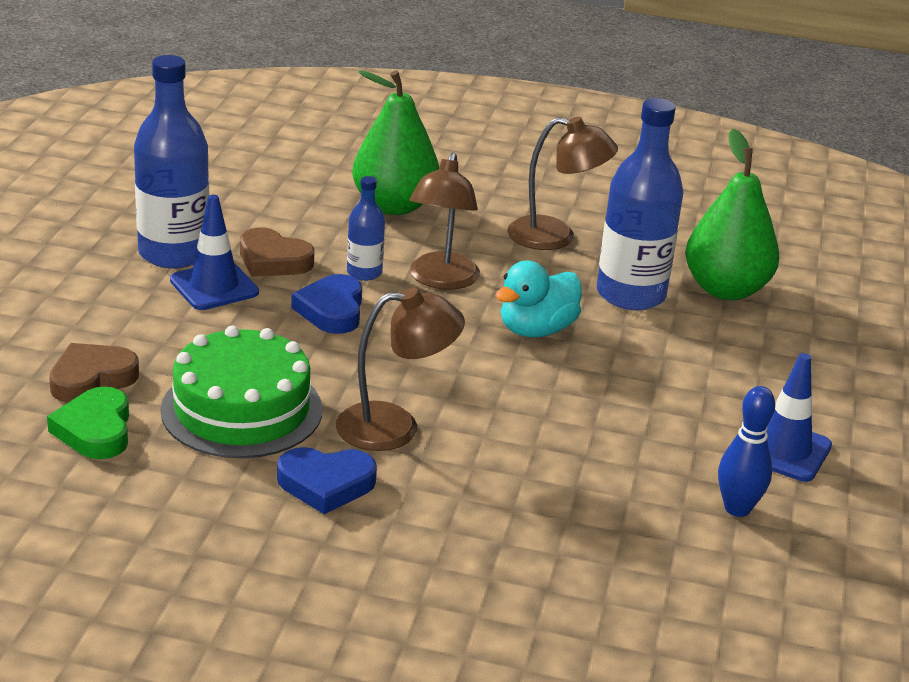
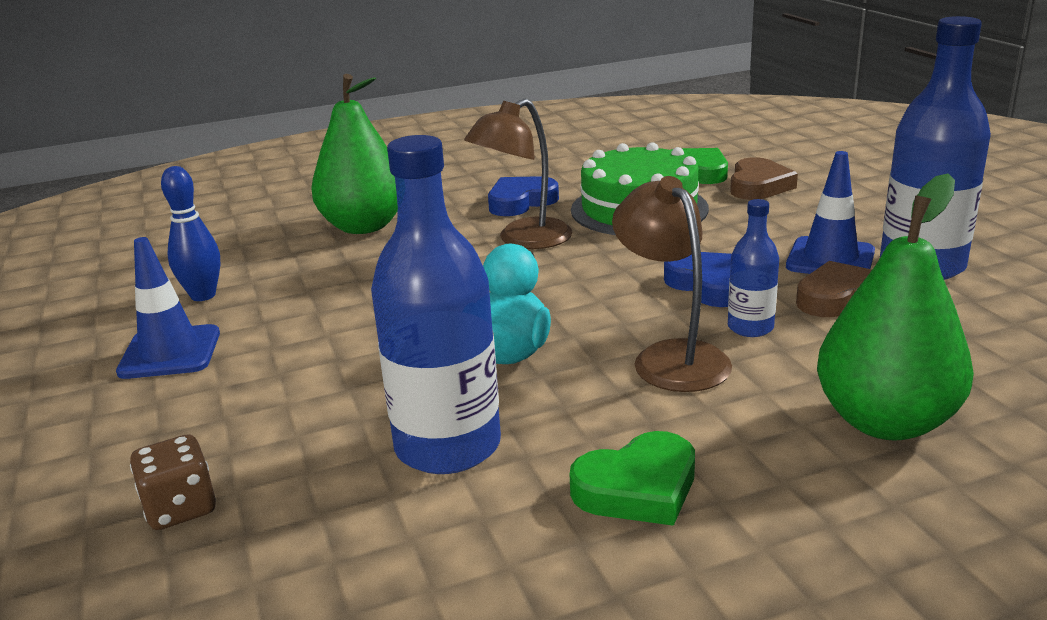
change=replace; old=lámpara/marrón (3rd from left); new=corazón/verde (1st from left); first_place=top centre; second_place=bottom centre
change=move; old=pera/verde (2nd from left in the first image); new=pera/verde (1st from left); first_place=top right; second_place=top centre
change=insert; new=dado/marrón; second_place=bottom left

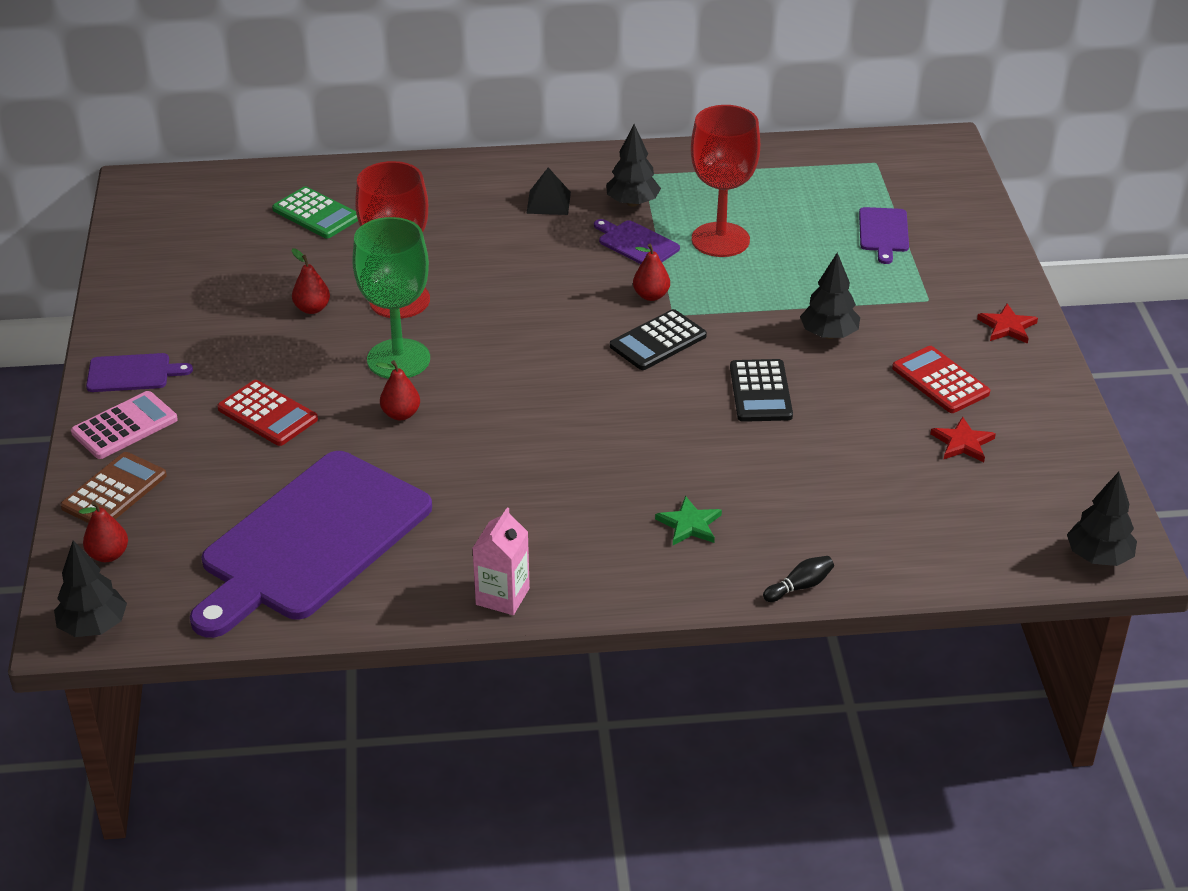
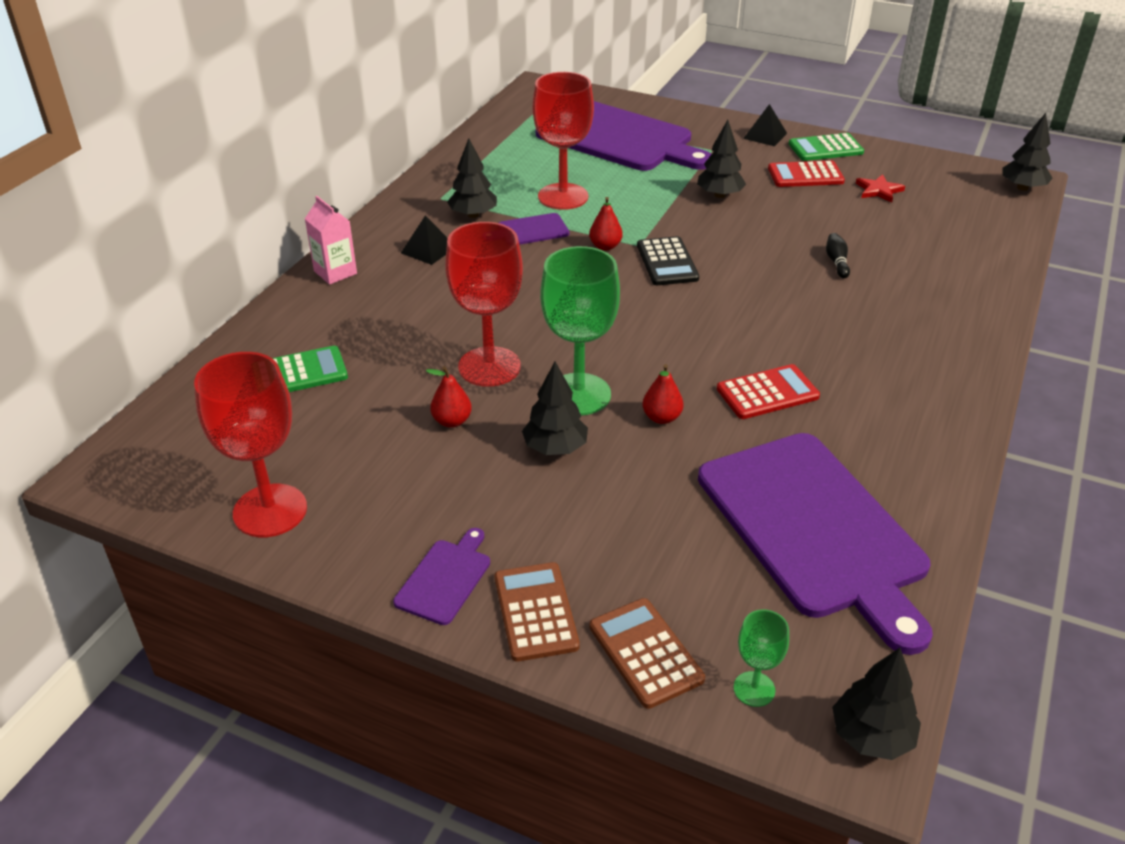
change=resize; old=tabla de cortar/morado (4th from left in the first image); first_place=top right; second_place=top centre; factor=2.42
change=replace; old=estrella/rojo (2nd from left); new=pirámide/negro (2nd from left); first_place=middle right; second_place=top right
change=delete; old=calculadora/negro (2nd from left); first_place=centre
change=move; old=calculadora/rojo (1st from left); first_place=middle left; second_place=middle right
change=recolor; old=calculadora/rosa; new=calculadora/marrón (1st from left); first_place=middle left; second_place=bottom centre
change=delete; old=estrella/verde; first_place=centre
change=replace; old=pera/rojo (1st from left); new=copa/verde (2nd from left); first_place=middle left; second_place=bottom right
change=move; old=cartón de leche/rosa; first_place=centre; second_place=top left
change=move; old=bolo/negro; first_place=middle right; second_place=top right
change=insert; new=calculadora/verde (2nd from left); second_place=top right
change=insert; new=copa/rojo (1st from left); second_place=middle left
change=insert; new=árbol/negro (2nd from left); second_place=centre

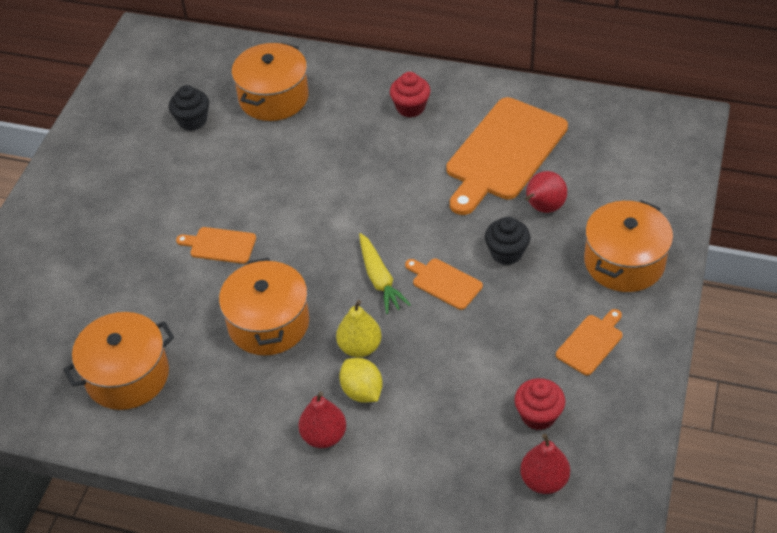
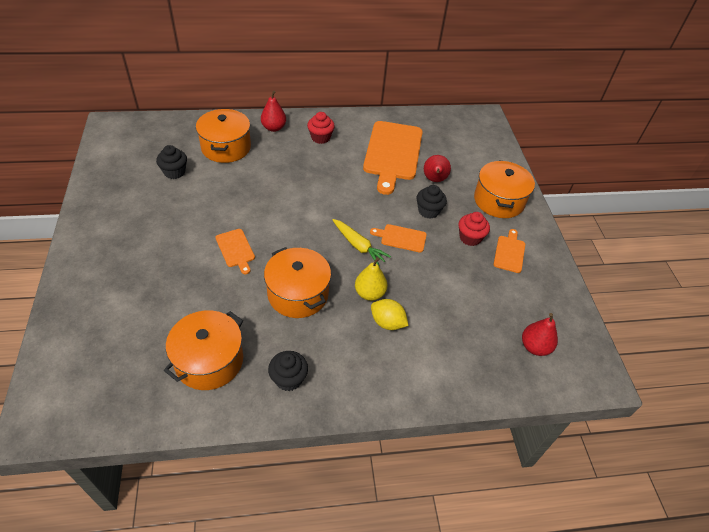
change=rotate; old=tabla de cortar/naranja (1st from left); first_place=middle left; second_place=middle left; degrees=-105
change=move; old=magdalena/rojo (2nd from left); first_place=bottom right; second_place=middle right
change=move; old=pera/rojo (1st from left); first_place=bottom centre; second_place=top centre
change=insert; new=magdalena/negro (2nd from left); second_place=bottom centre

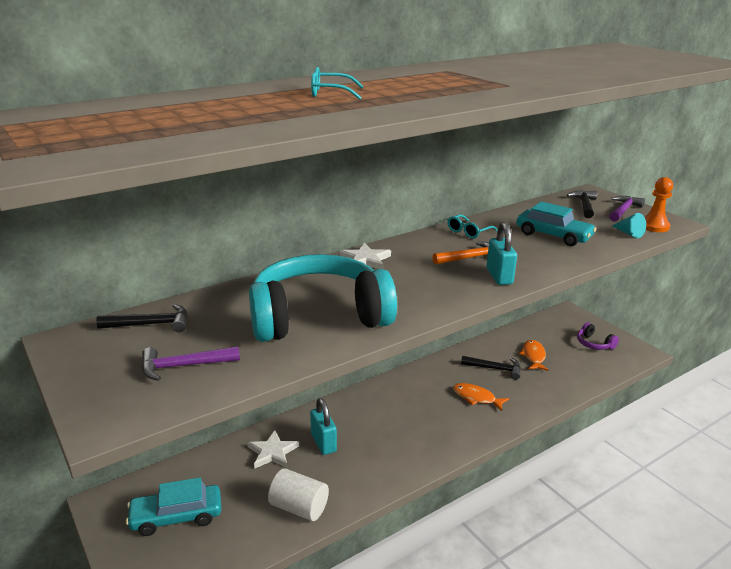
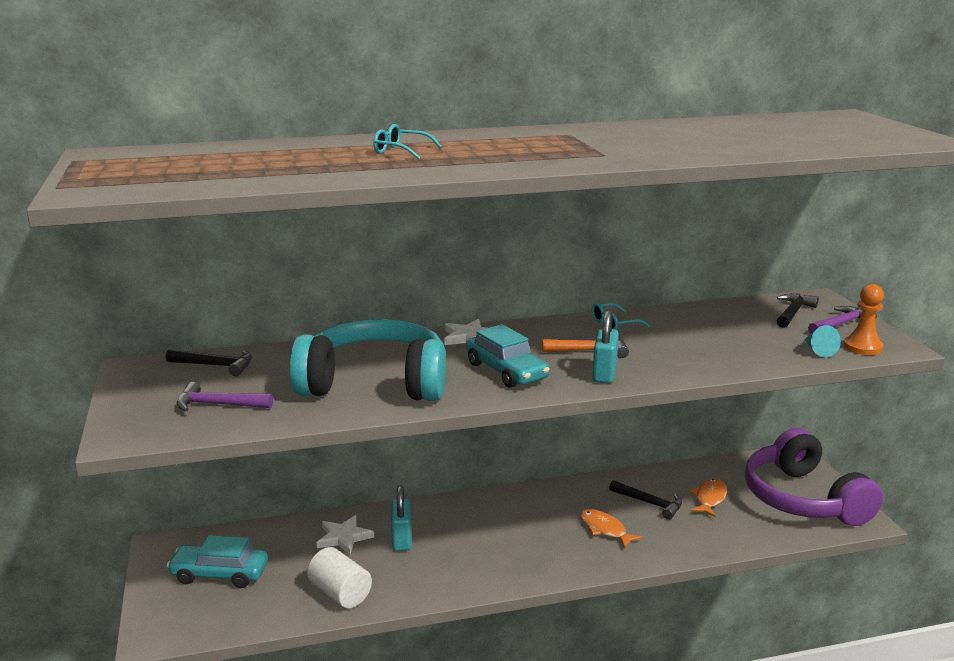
change=move; old=coche/turquesa (2nd from left); first_place=middle right; second_place=centre
change=resize; old=auriculares/morado; first_place=middle right; second_place=bottom right; factor=2.48

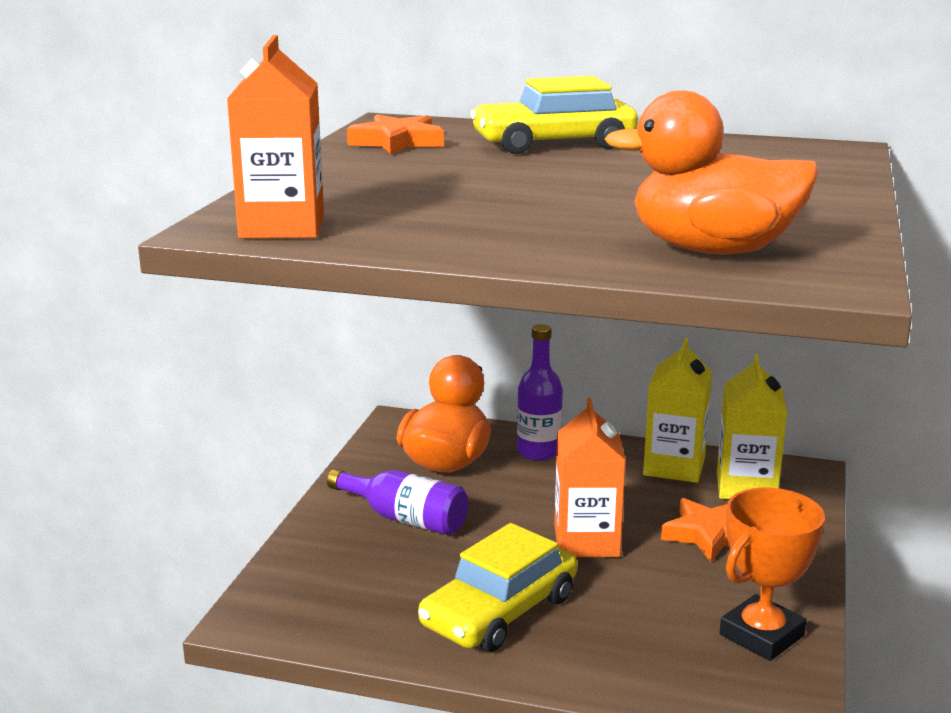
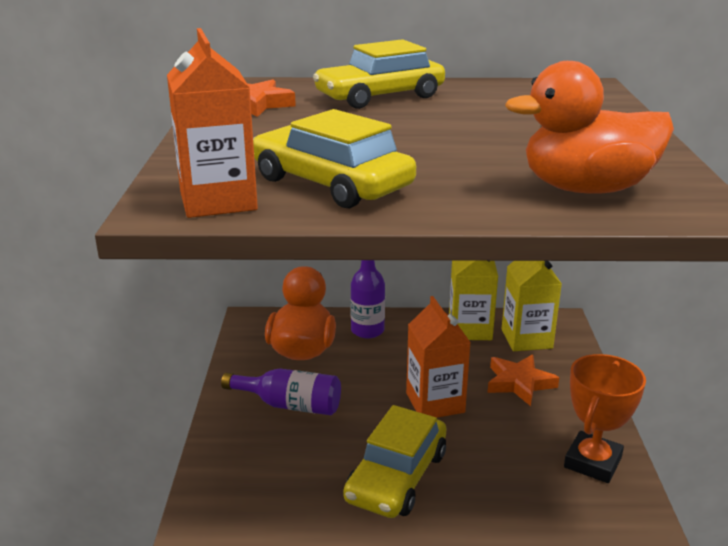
change=insert; new=coche/amarillo (1st from left); second_place=top centre

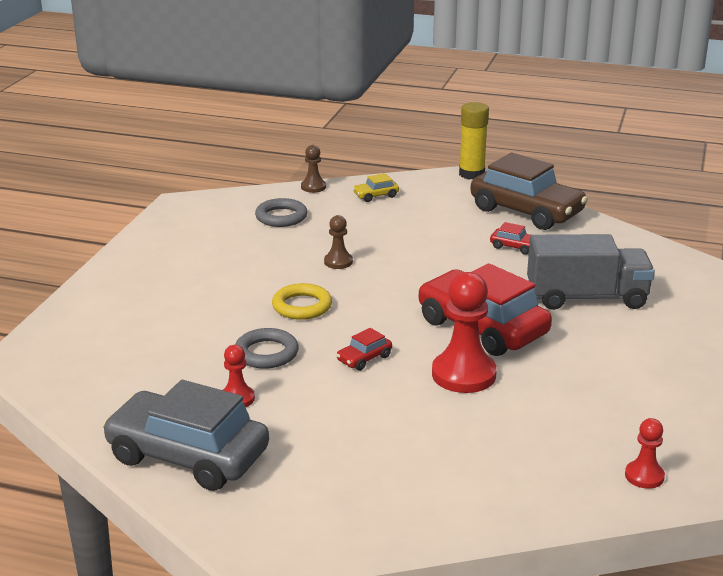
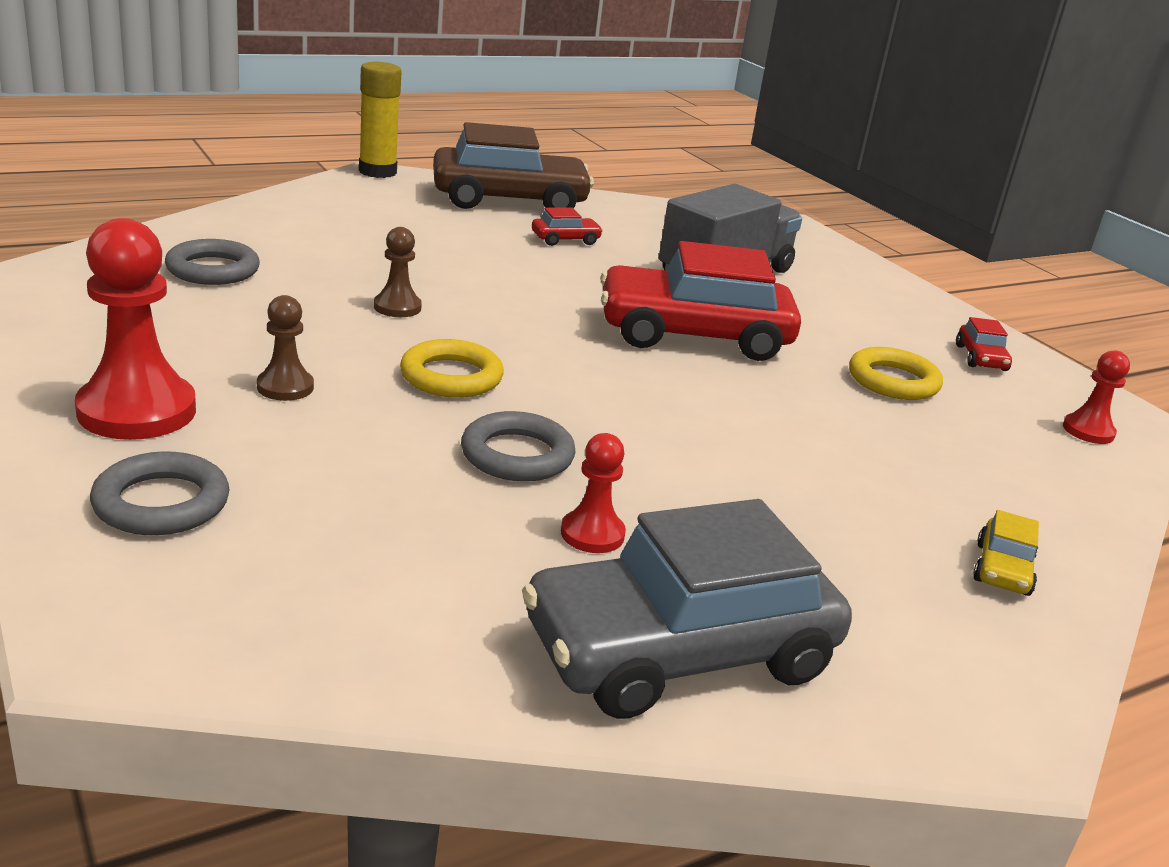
change=move; old=peón/marrón (1st from left); first_place=top centre; second_place=middle left
change=move; old=coche/amarillo; first_place=top centre; second_place=middle right
change=move; old=peón/rojo (2nd from left in the first image); new=peón/rojo (1st from left); first_place=centre; second_place=middle left
change=move; old=coche/rojo (1st from left in the first image); new=coche/rojo (3rd from left); first_place=centre; second_place=middle right
change=insert; new=anillo/amarillo (2nd from left); second_place=middle right
change=insert; new=anillo/gris (1st from left); second_place=middle left

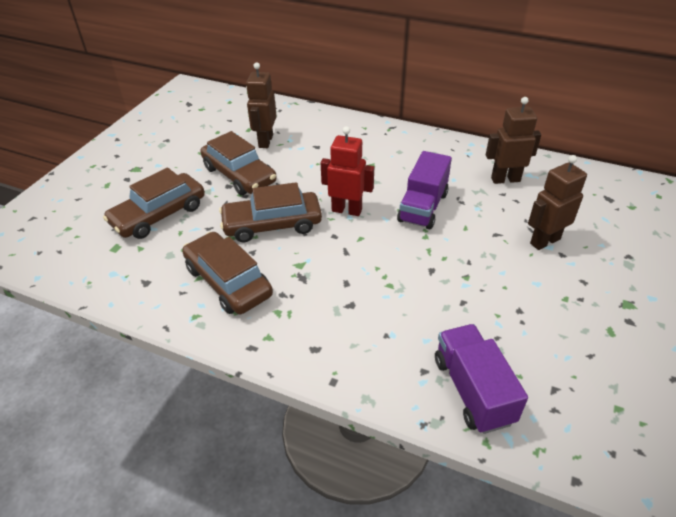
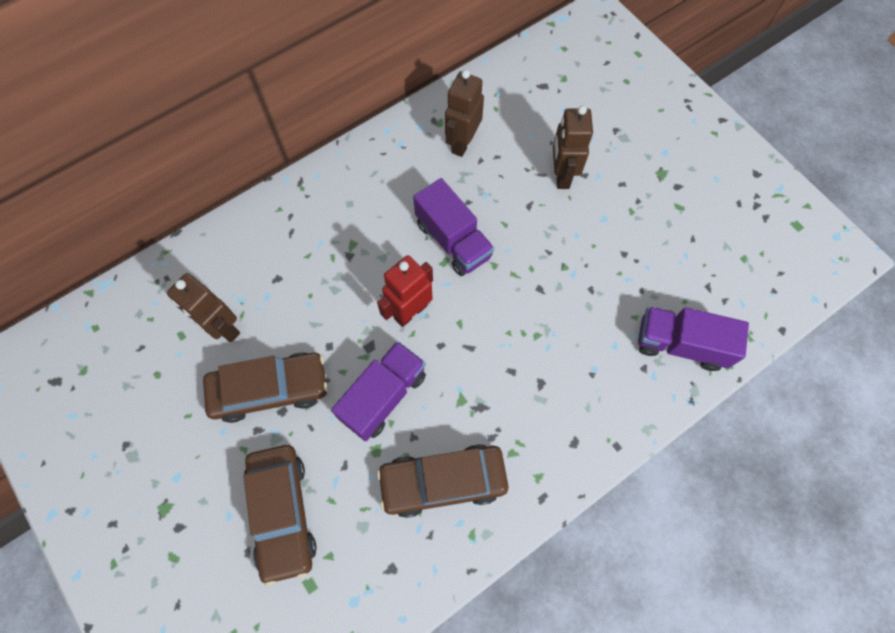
change=replace; old=coche/marrón (4th from left); new=camión/morado (1st from left); first_place=centre; second_place=centre

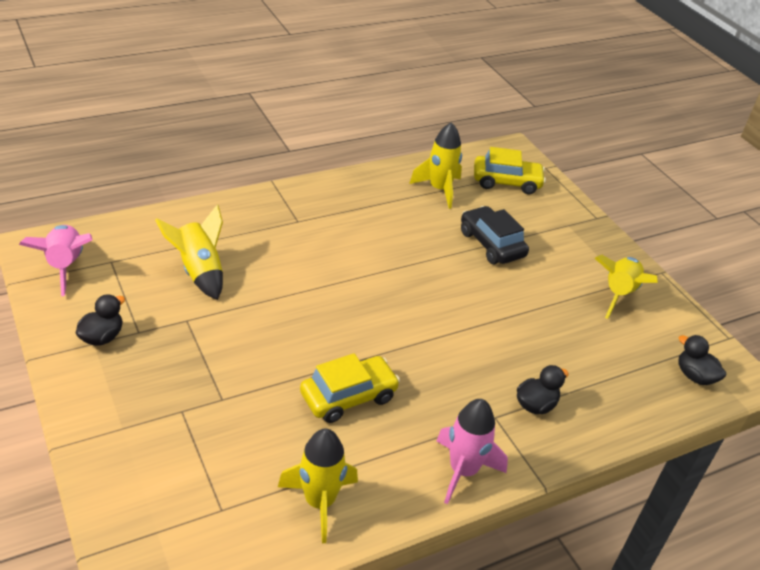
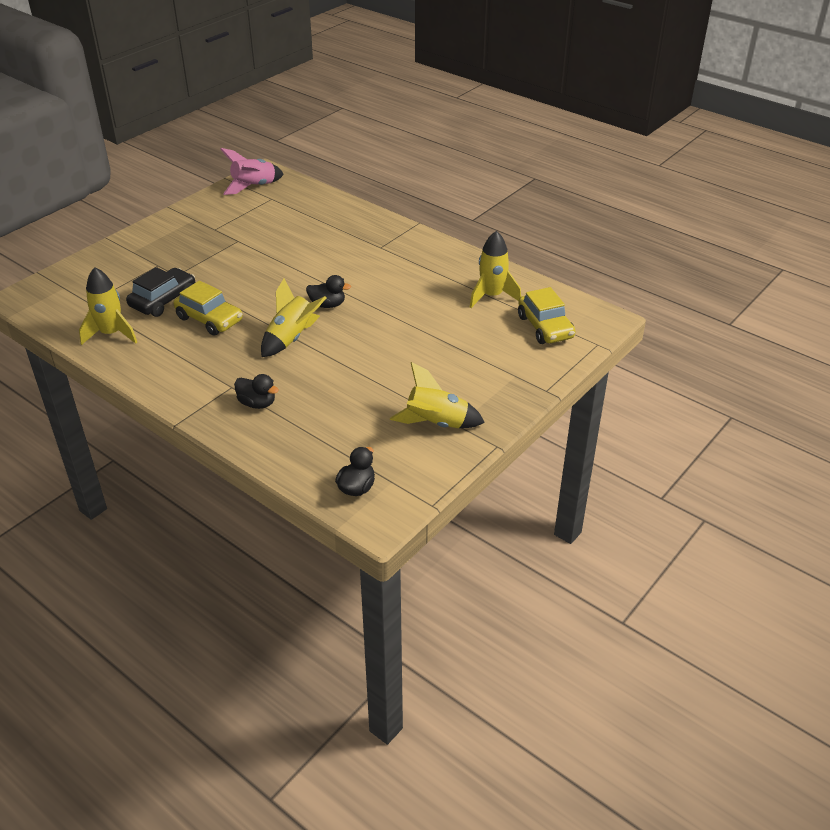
change=move; old=cohete/amarillo (1st from left in the first image); new=cohete/amarillo (2nd from left); first_place=middle left; second_place=centre
change=move; old=coche/negro; first_place=centre; second_place=middle left
change=move; old=pato/negro (1st from left in the first image); new=pato/negro (2nd from left); first_place=middle left; second_place=centre
change=delete; old=cohete/rosa (2nd from left); first_place=bottom centre

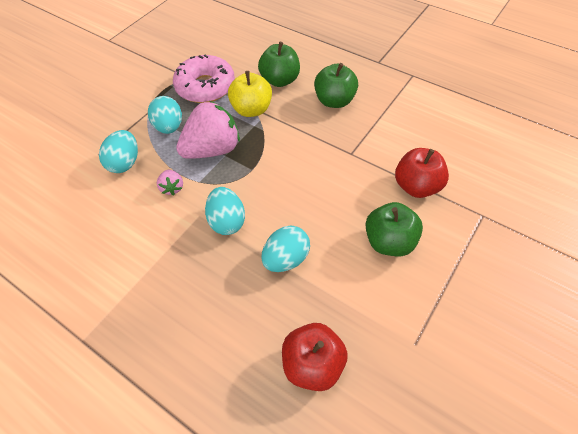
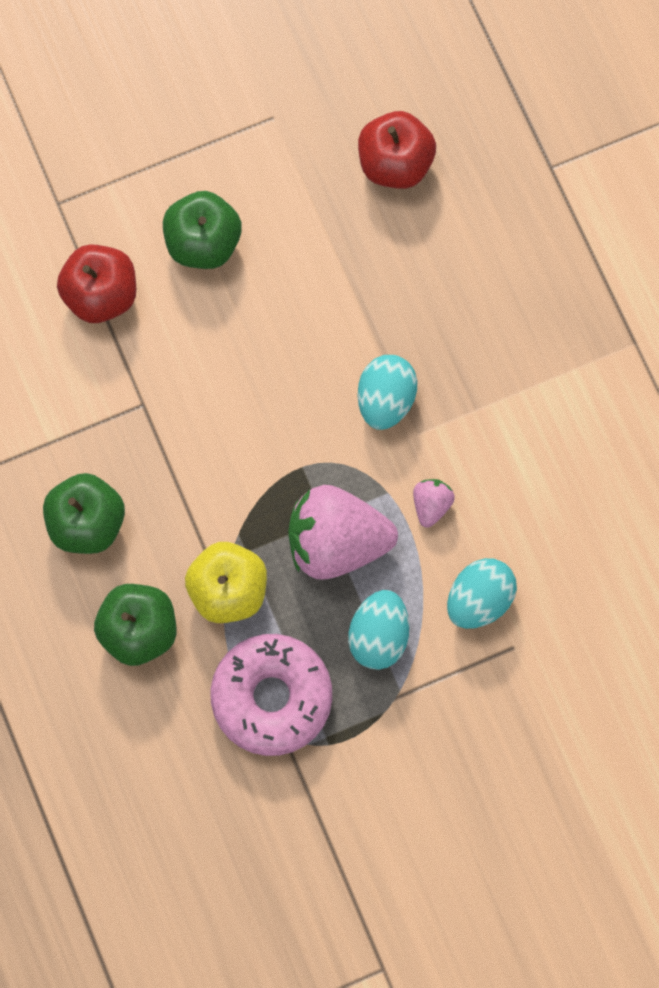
change=delete; old=huevo/turquesa (4th from left); first_place=centre

